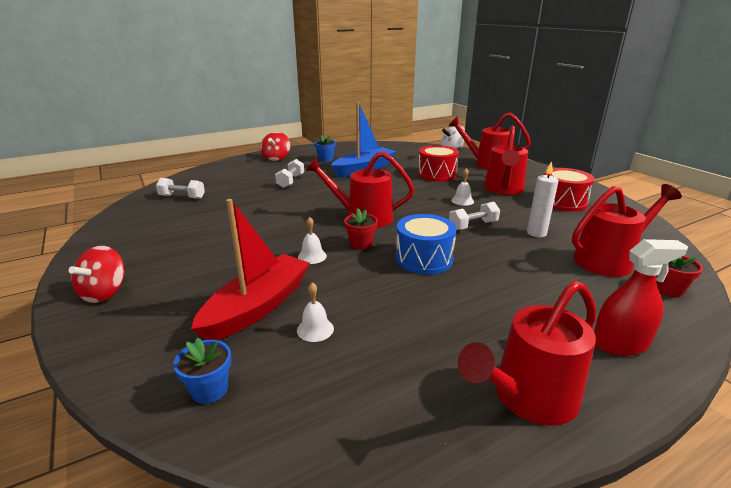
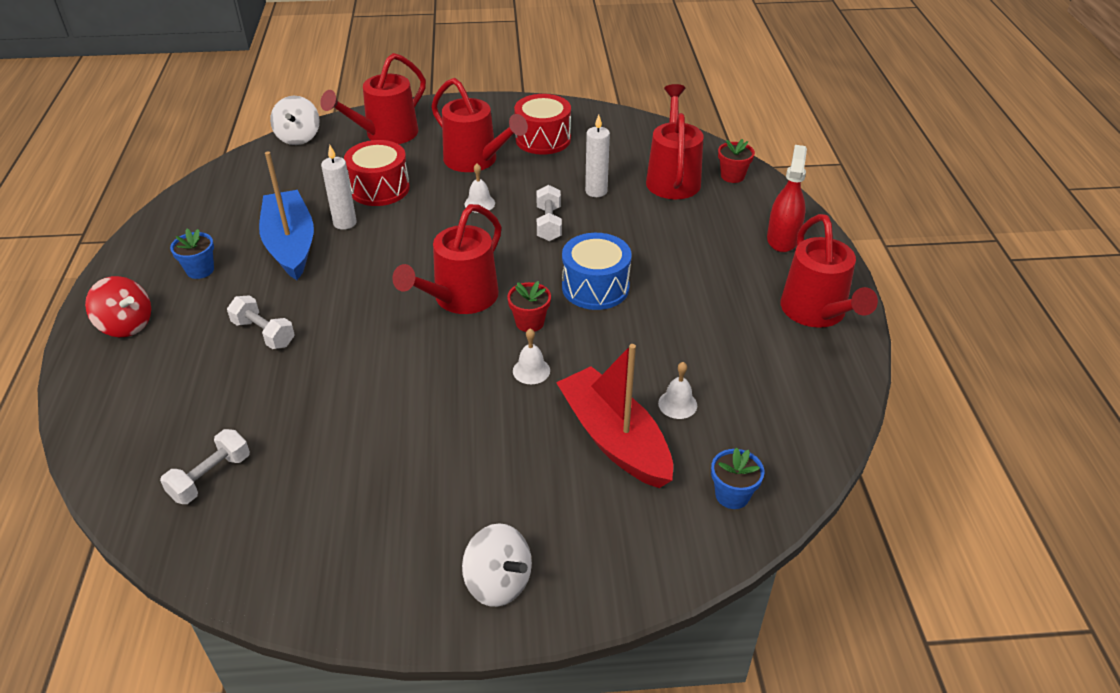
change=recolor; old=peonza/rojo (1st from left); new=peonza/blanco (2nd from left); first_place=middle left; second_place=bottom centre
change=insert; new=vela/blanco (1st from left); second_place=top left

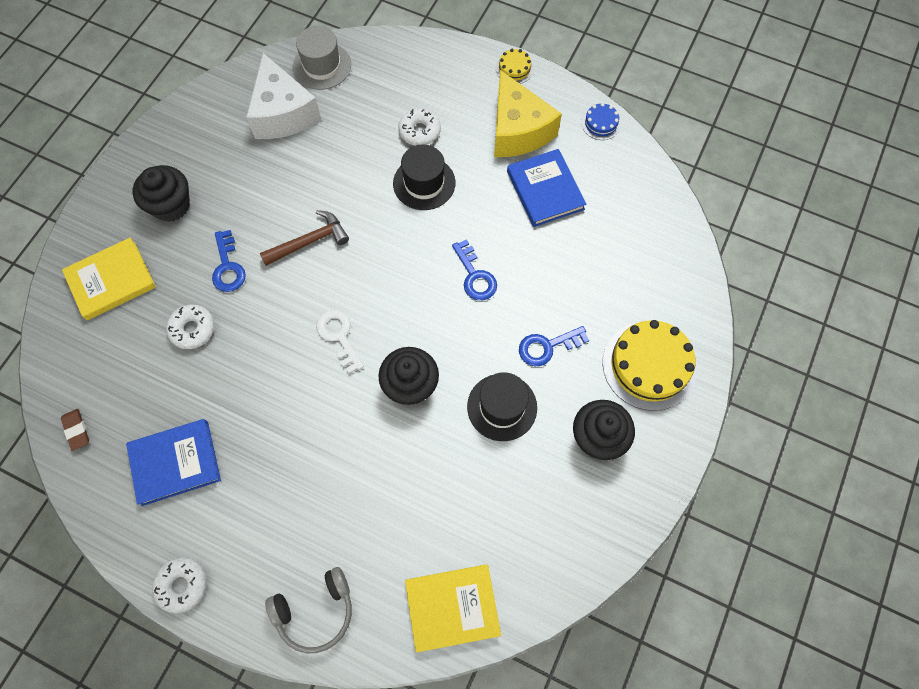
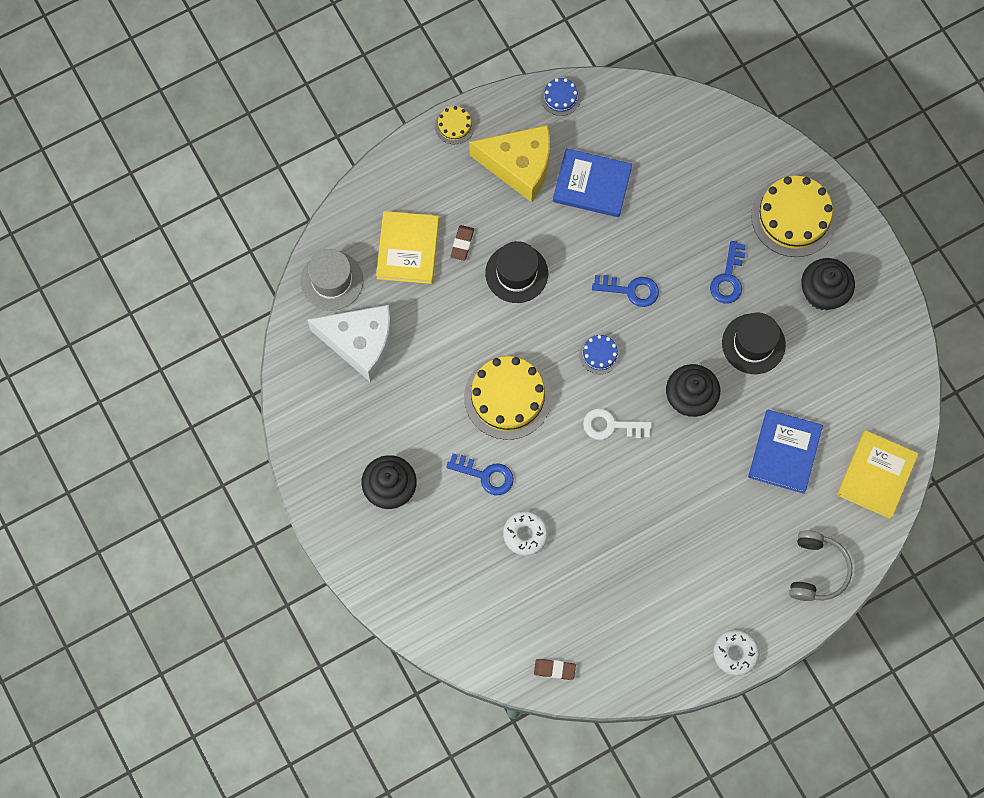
change=replace; old=rosquilla/blanco (3rd from left); new=goma de borrar/marrón (1st from left); first_place=top centre; second_place=top centre
change=replace; old=martillo/marrón; new=tarta/amarillo (2nd from left); first_place=middle left; second_place=centre
change=move; old=libro/amarillo (1st from left); first_place=middle left; second_place=top centre
change=move; old=libro/azul (1st from left in the first image); new=libro/azul (2nd from left); first_place=bottom left; second_place=middle right
change=insert; new=tarta/azul (2nd from left); second_place=centre

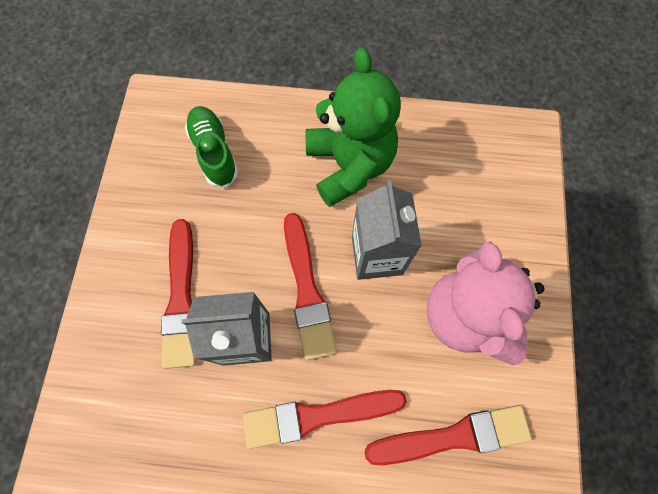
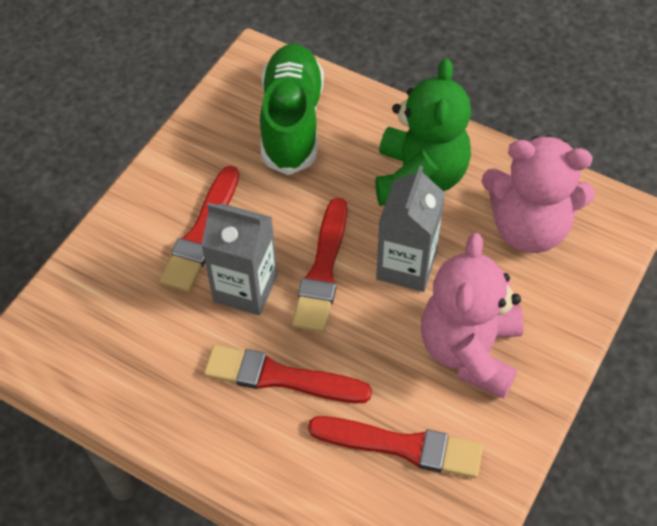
change=resize; old=zapato/verde; first_place=top left; second_place=top centre; factor=1.62
change=insert; new=osito/rosa (2nd from left); second_place=middle right

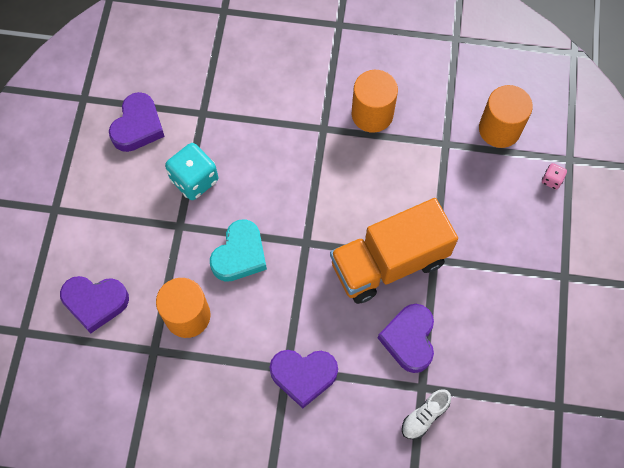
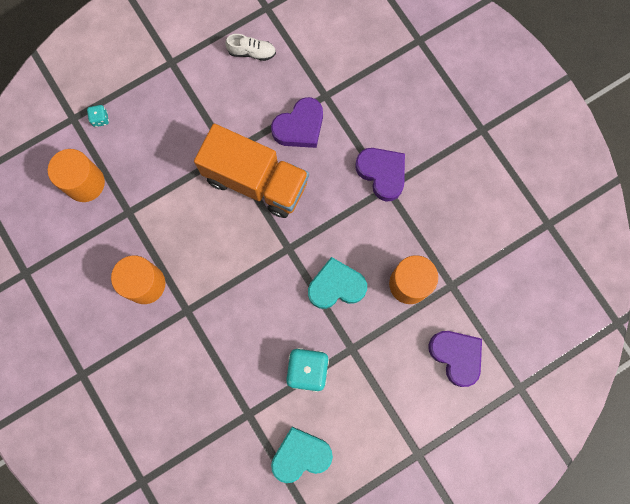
change=recolor; old=corazón/morado (2nd from left); new=corazón/turquesa (1st from left); first_place=top left; second_place=bottom centre
change=recolor; old=dado/rosa; new=dado/turquesa (1st from left); first_place=middle right; second_place=top left
change=move; old=zapato/blanco; first_place=bottom right; second_place=top centre

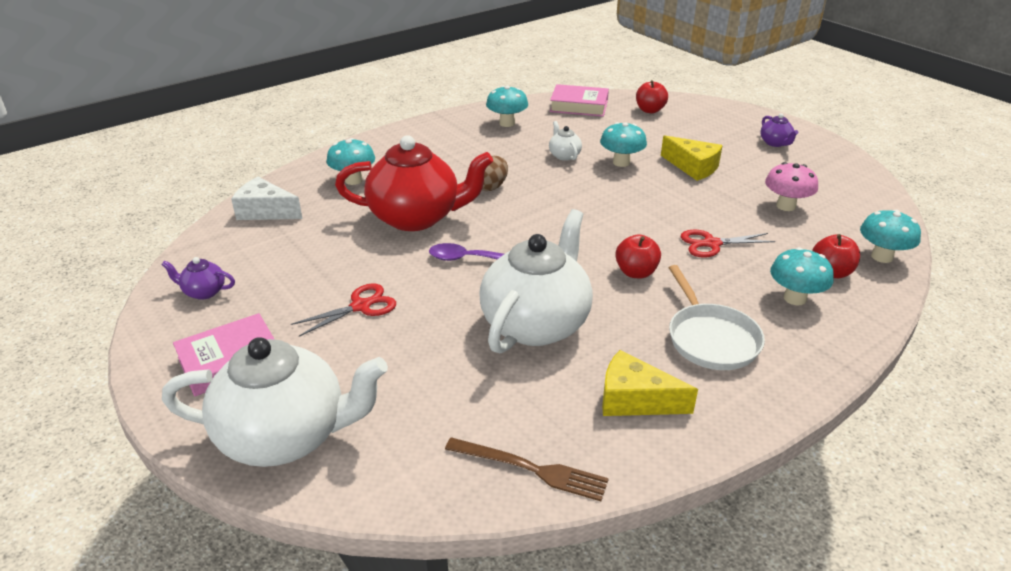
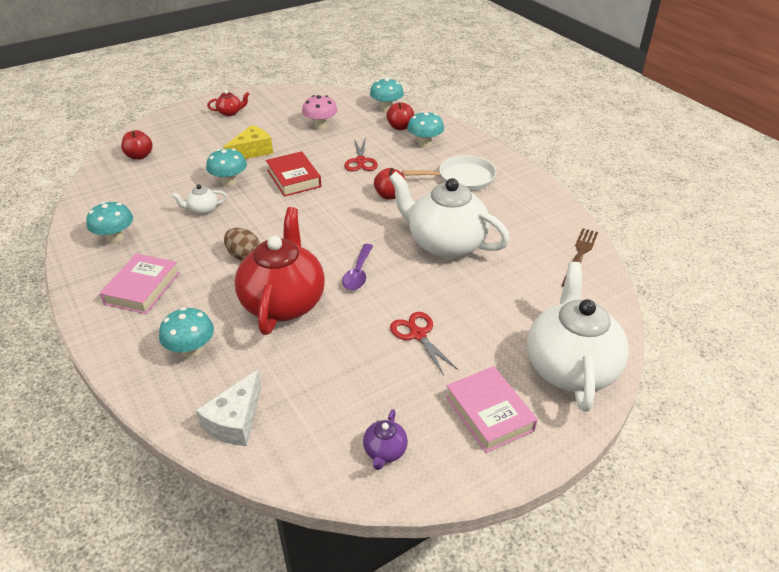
change=move; old=libro/rosa (2nd from left in the first image); new=libro/rosa (1st from left); first_place=top centre; second_place=middle left
change=recolor; old=tetera/morado (2nd from left); new=tetera/rojo (1st from left); first_place=top right; second_place=top left
change=delete; old=queso/amarillo (1st from left); first_place=bottom centre
change=insert; new=libro/rojo; second_place=top centre

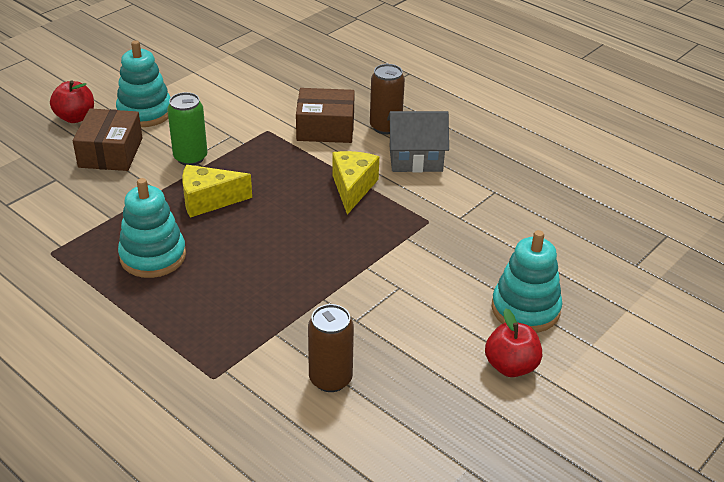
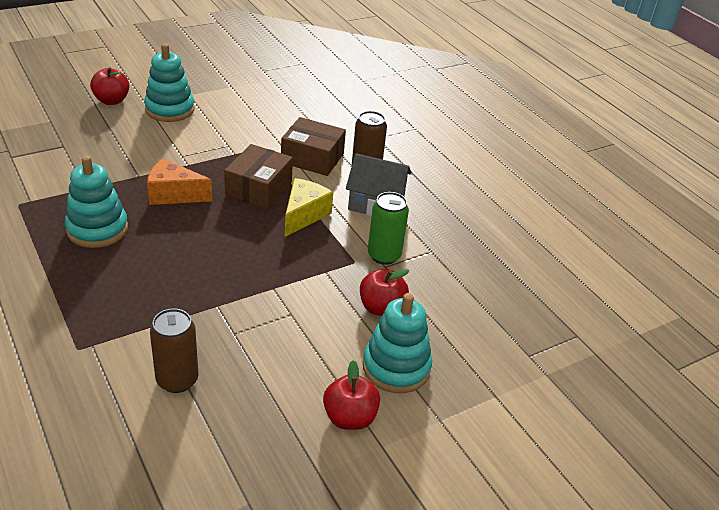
change=move; old=lata/verde; first_place=top left; second_place=centre
change=move; old=caja/marrón (1st from left); first_place=top left; second_place=centre
change=recolor; old=queso/amarillo (1st from left); new=queso/naranja; first_place=middle left; second_place=middle left
change=insert; new=manzana/rojo (3rd from left); second_place=centre

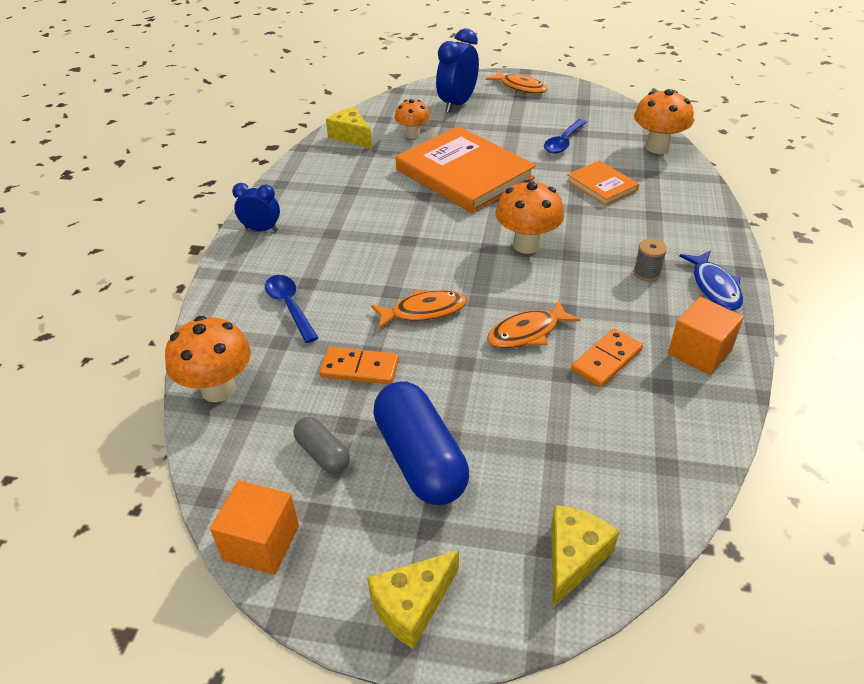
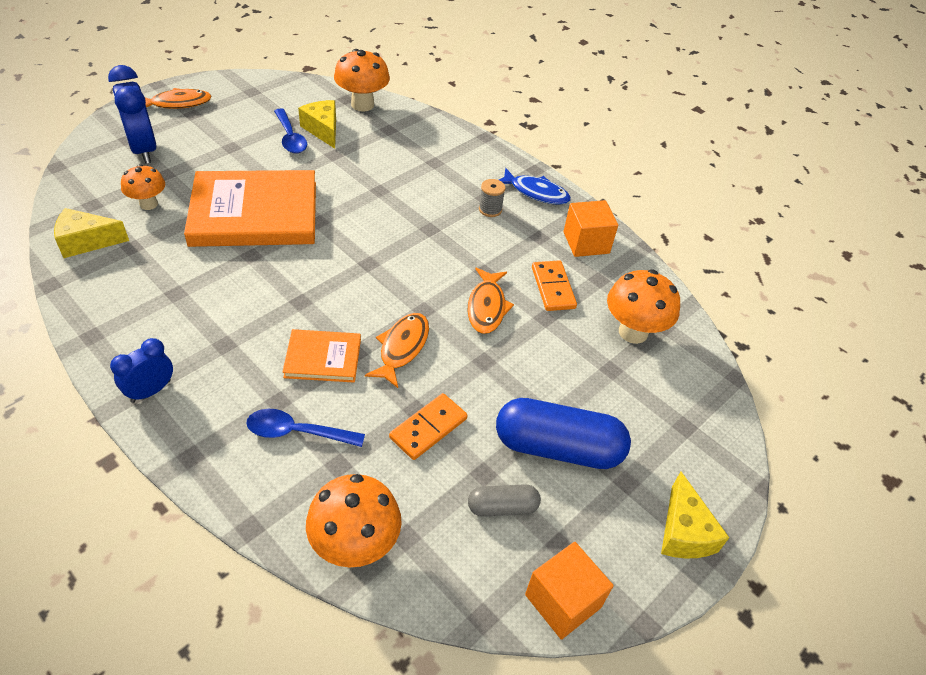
change=move; old=libro/naranja (2nd from left); first_place=top right; second_place=centre
change=move; old=seta/naranja (3rd from left in the first image); new=seta/naranja (4th from left); first_place=top centre; second_place=middle right
change=move; old=queso/amarillo (3rd from left in the first image); new=queso/amarillo (2nd from left); first_place=bottom right; second_place=top centre

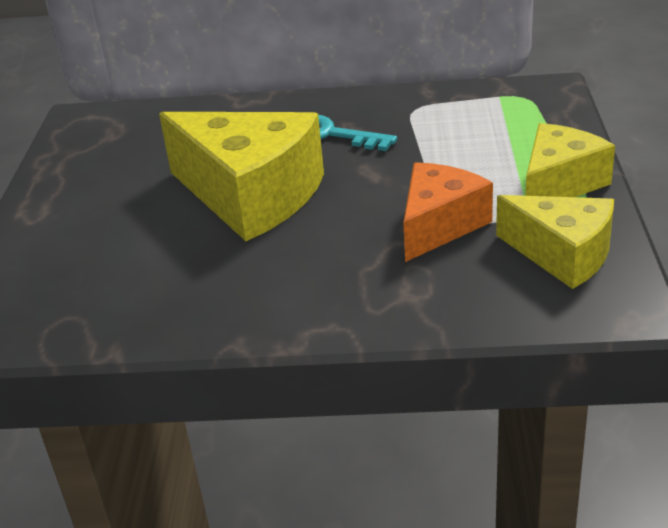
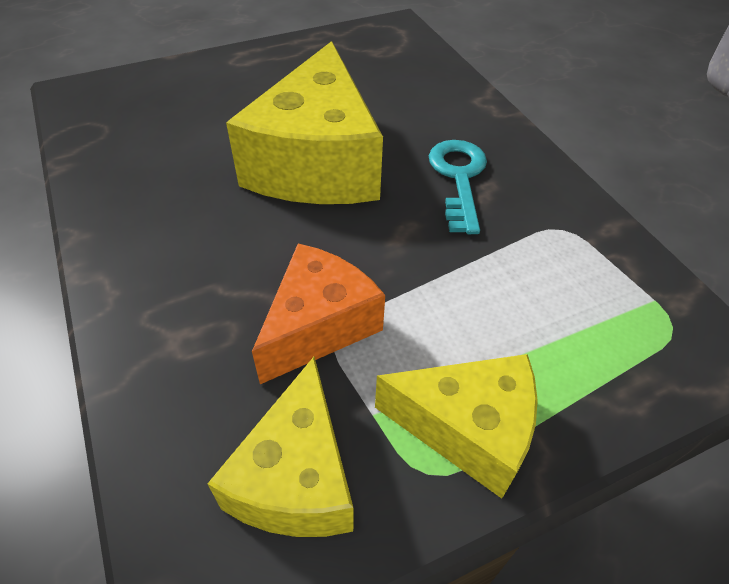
change=rotate; old=queso/naranja; first_place=middle right; second_place=centre; degrees=-60

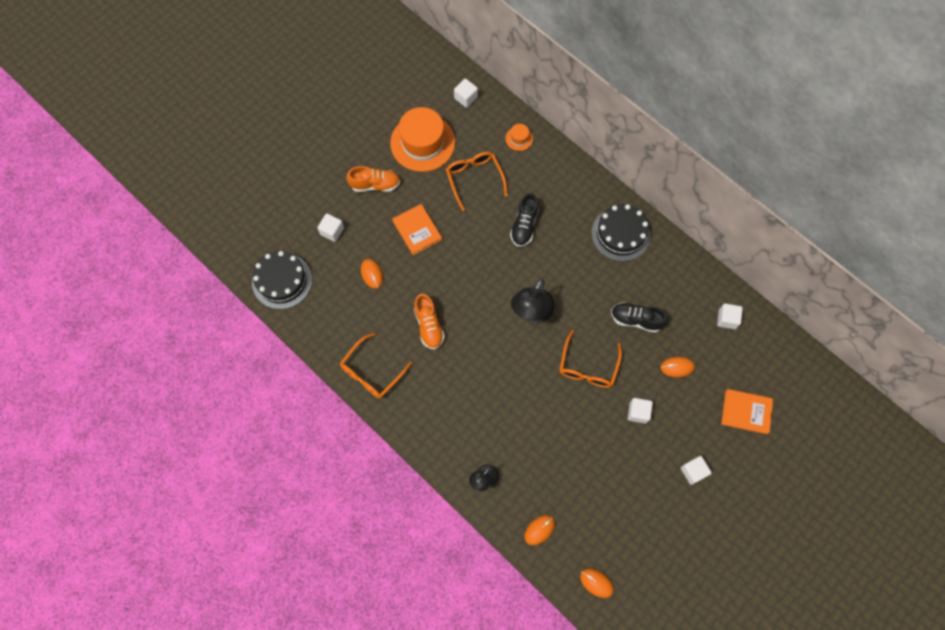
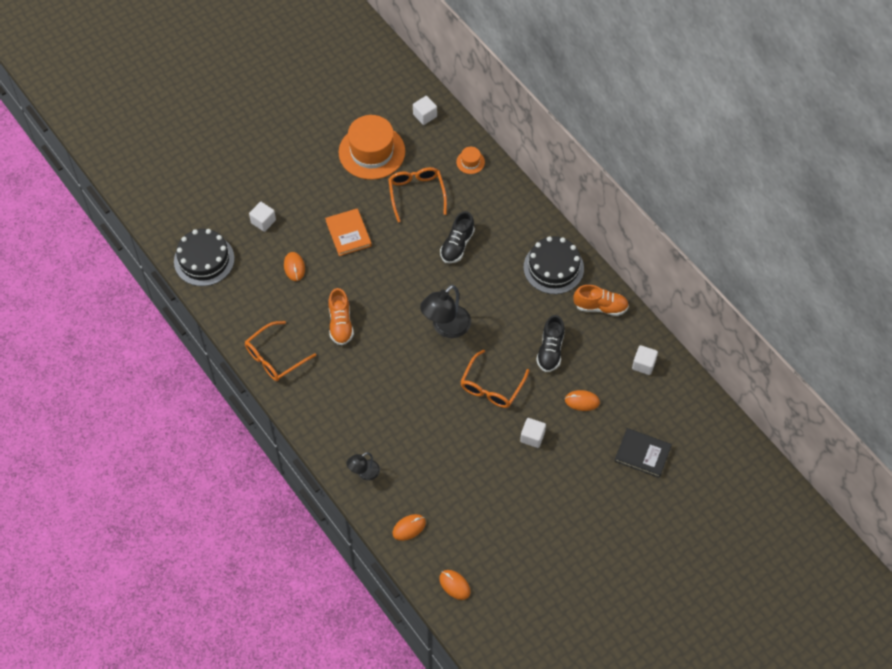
change=move; old=zapato/naranja (1st from left in the first image); new=zapato/naranja (2nd from left); first_place=top centre; second_place=middle right
change=rotate; old=zapato/negro (2nd from left); first_place=middle right; second_place=centre; degrees=-105
change=recolor; old=libro/naranja (2nd from left); new=libro/negro; first_place=middle right; second_place=bottom right
change=delete; old=cubo/blanco (4th from left); first_place=bottom right

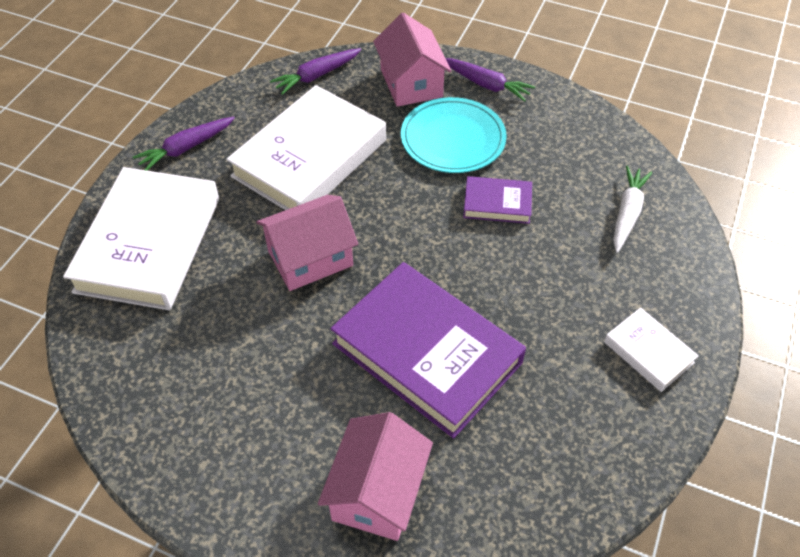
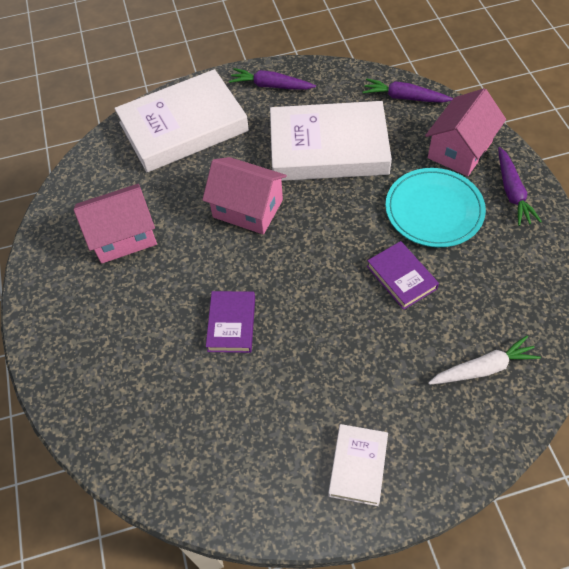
change=resize; old=libro/morado (1st from left); first_place=centre; second_place=centre; factor=0.47
change=move; old=casa/rosa (2nd from left in the first image); new=casa/rosa (1st from left); first_place=bottom centre; second_place=middle left

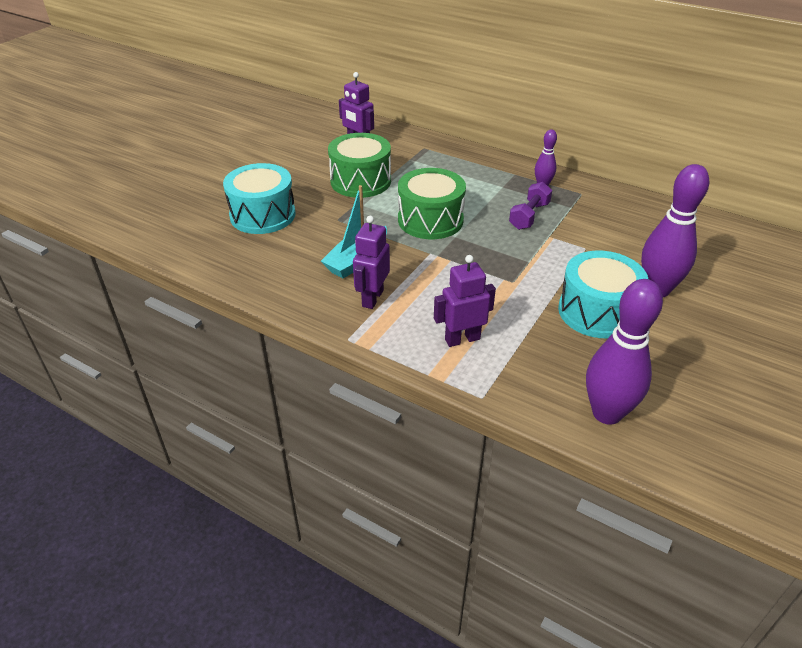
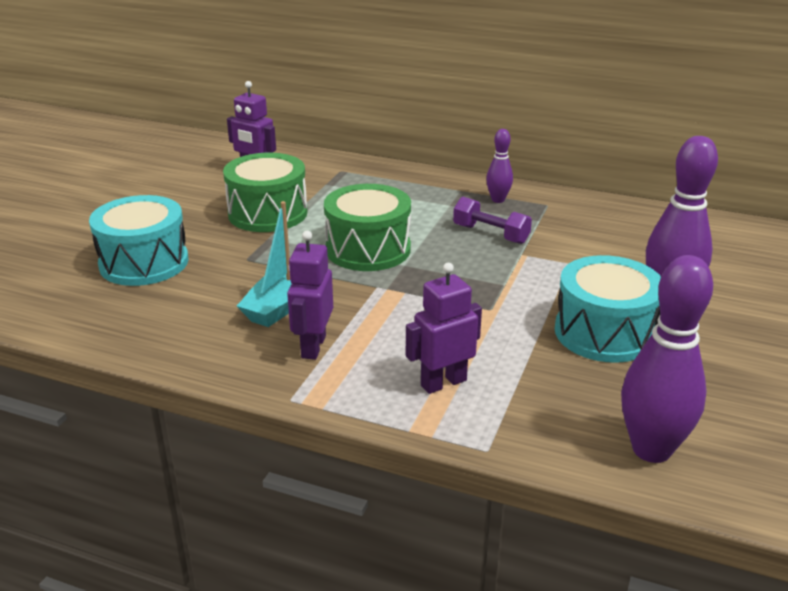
change=rotate; old=mancuerna/morado; first_place=top centre; second_place=centre; degrees=-75

